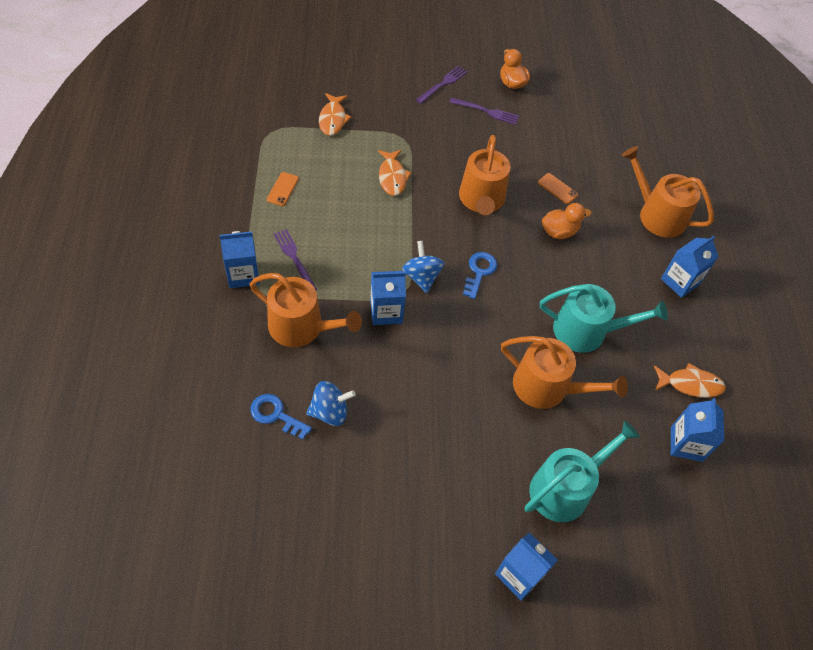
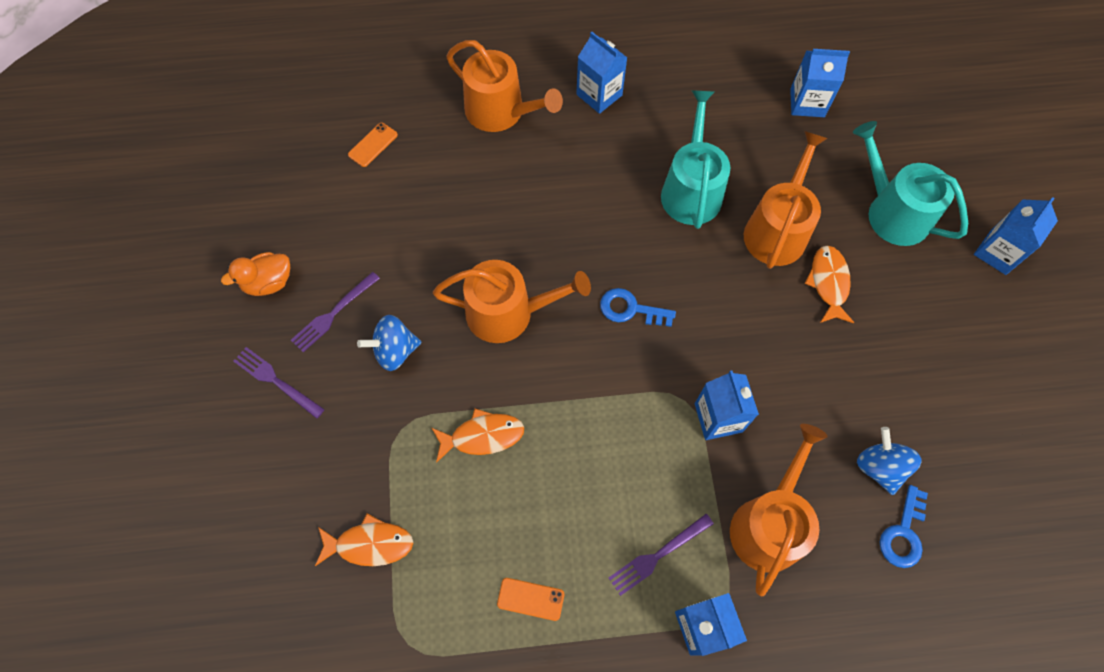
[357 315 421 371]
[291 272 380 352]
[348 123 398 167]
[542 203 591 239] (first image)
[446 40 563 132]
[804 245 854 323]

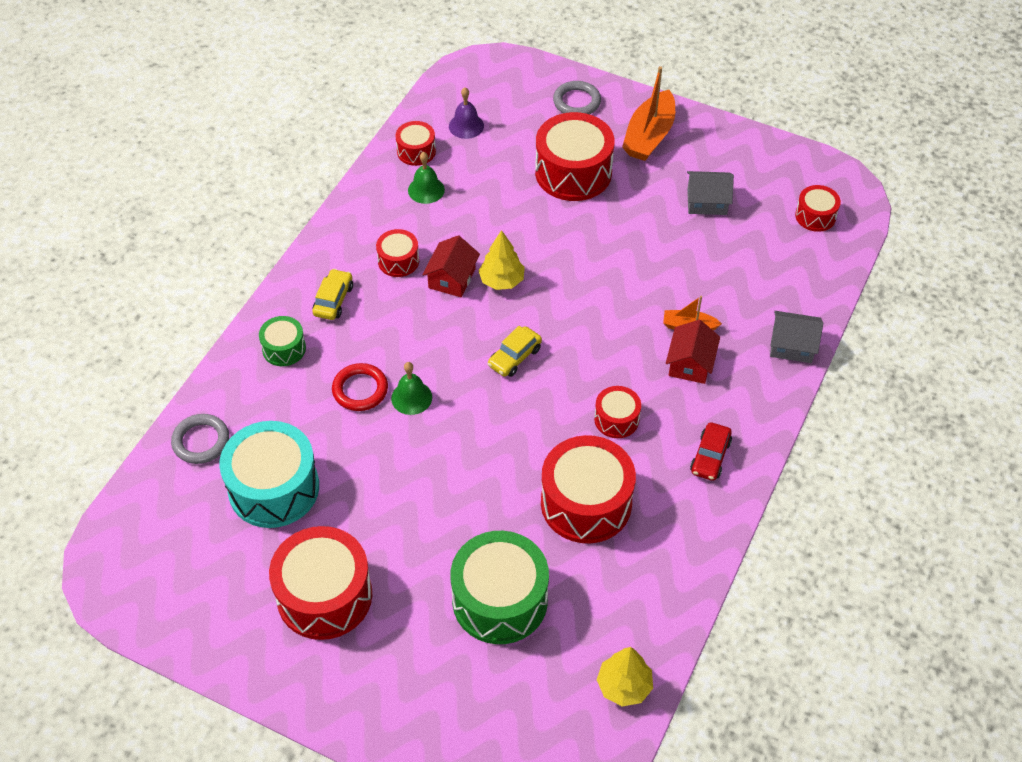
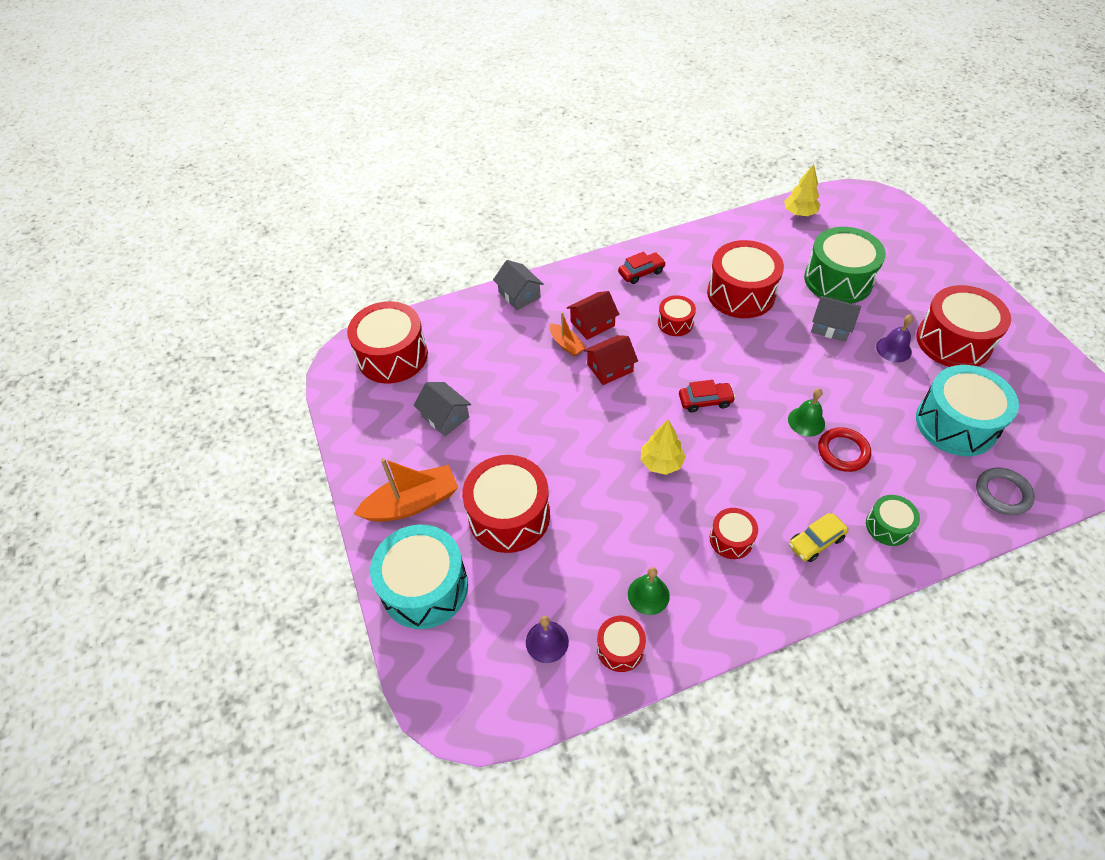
[584 335 638 385]
[679 380 736 412]
[370 525 468 629]
[347 301 428 384]
[811 296 861 342]
[876 315 913 362]

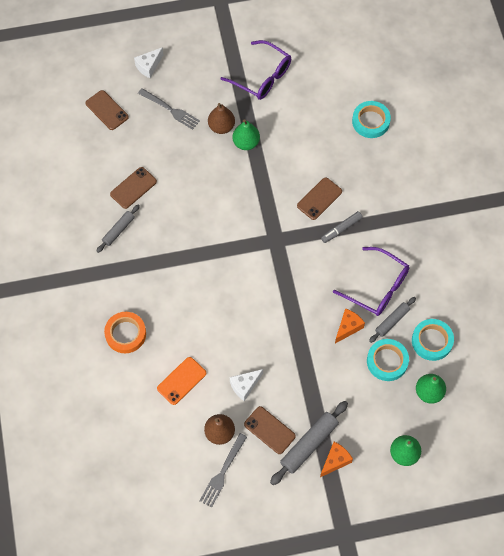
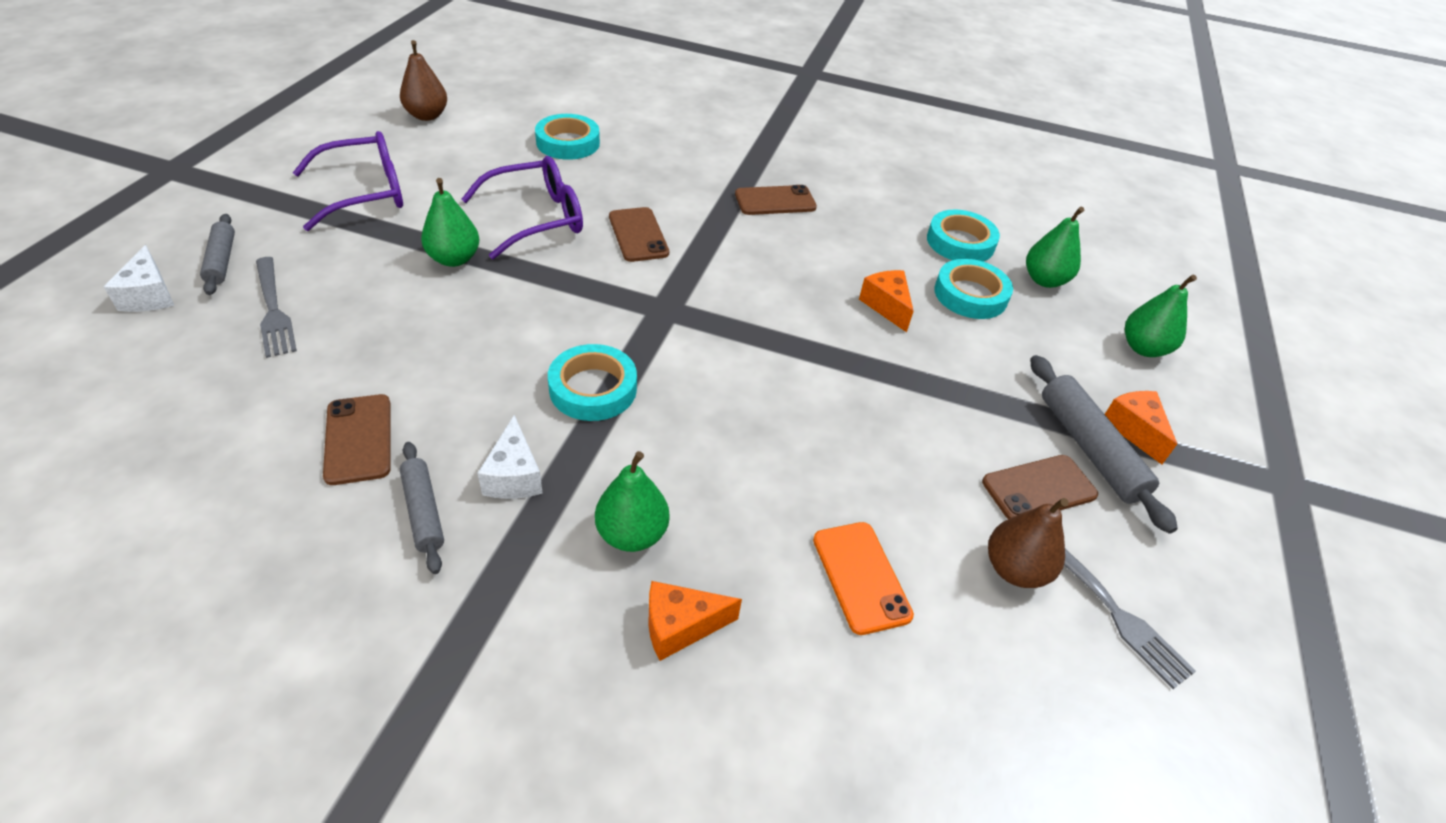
[735 185 817 215]
[648 581 742 661]
[256 257 297 358]
[400 40 447 121]
[478 415 543 499]
[321 211 363 243] (first image)
[461 156 583 259]
[200 214 235 295]
[548 344 637 421]
[595 451 669 552]

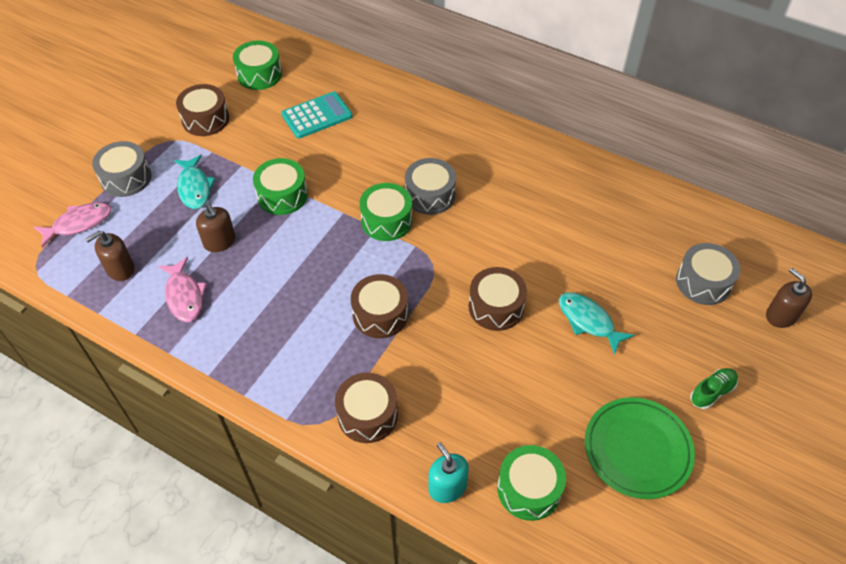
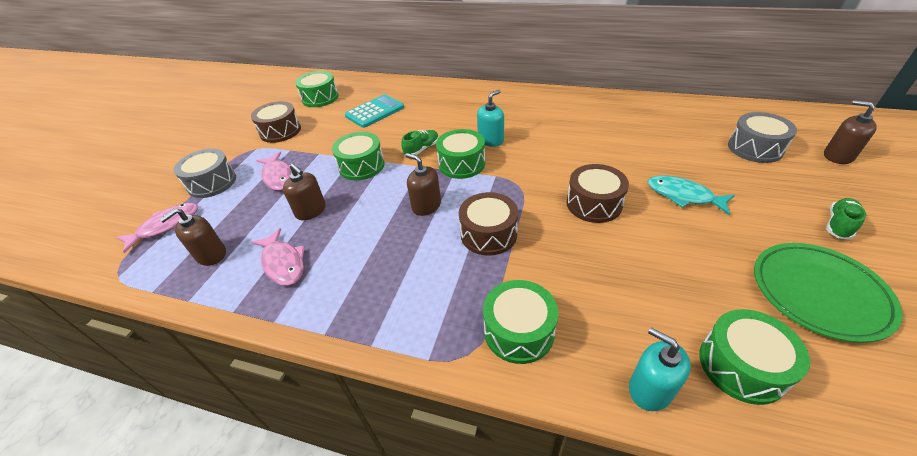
[256 152 297 191]
[483 280 558 364]
[477 90 504 147]
[401 130 439 155]
[405 153 441 216]

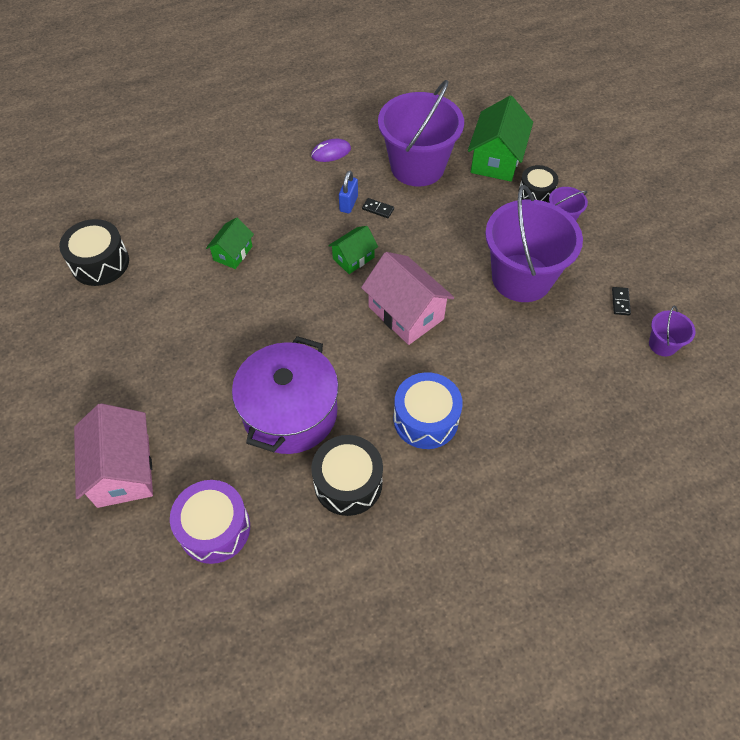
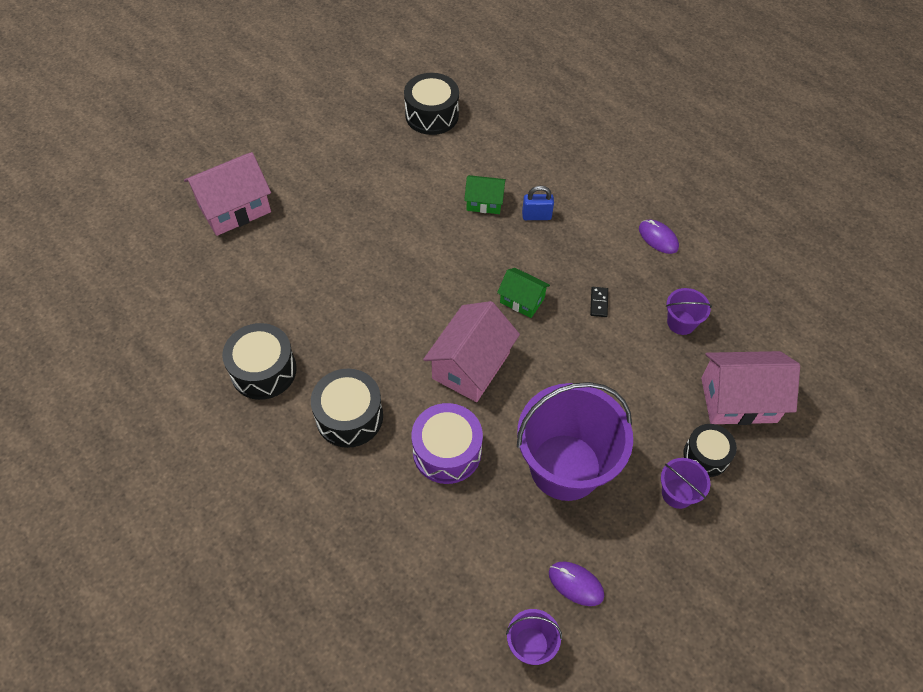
[412 403 483 484]
[232 336 339 454] (first image)
[522 186 554 220]
[666 288 712 335]
[311 369 383 448]
[701 351 800 425]
[549 562 604 606]

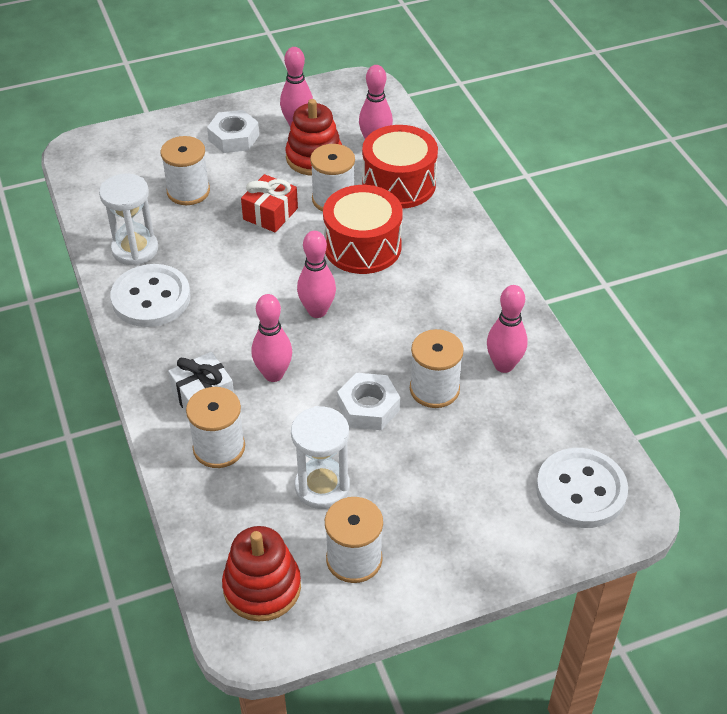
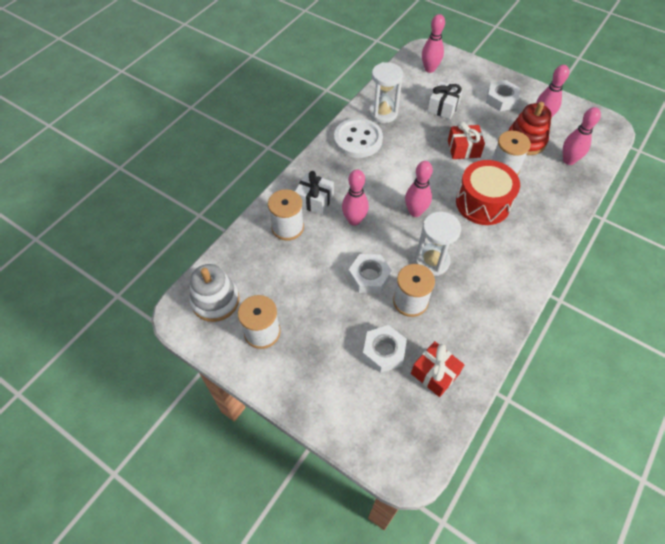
[427 81 463 119]
[189 264 240 322]
[415 211 461 276]
[362 125 438 209] (first image)
[422 14 445 73]
[536 448 628 528] (first image)
[362 325 407 373]
[411 341 464 397]

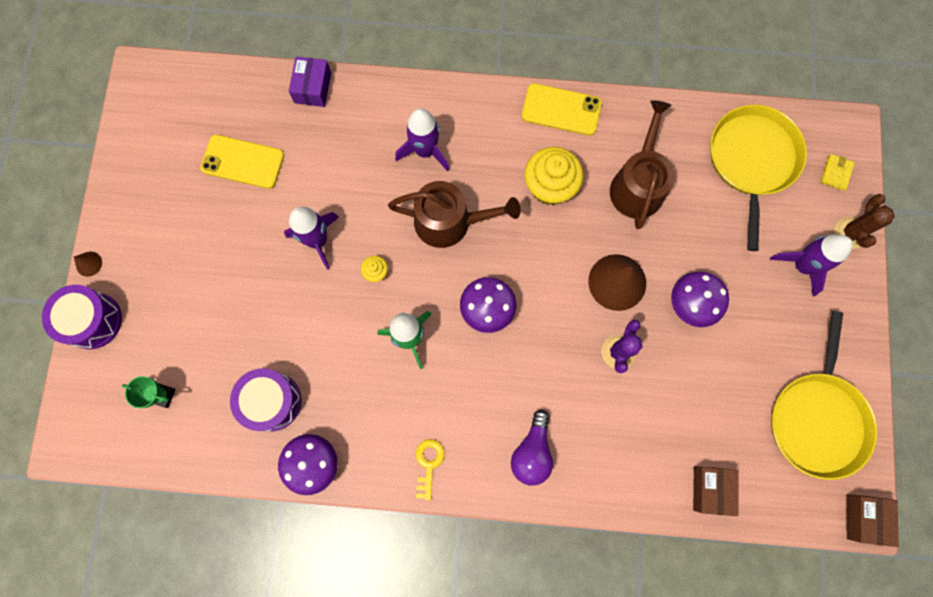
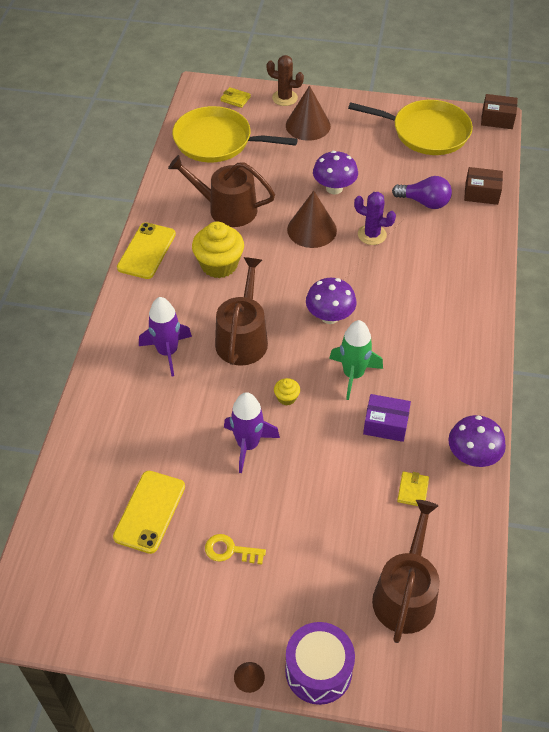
[372 500 440 643]
[397 471 429 506]
[363 394 411 442]
[205 534 266 565]
[392 176 452 209]
[286 86 331 141]

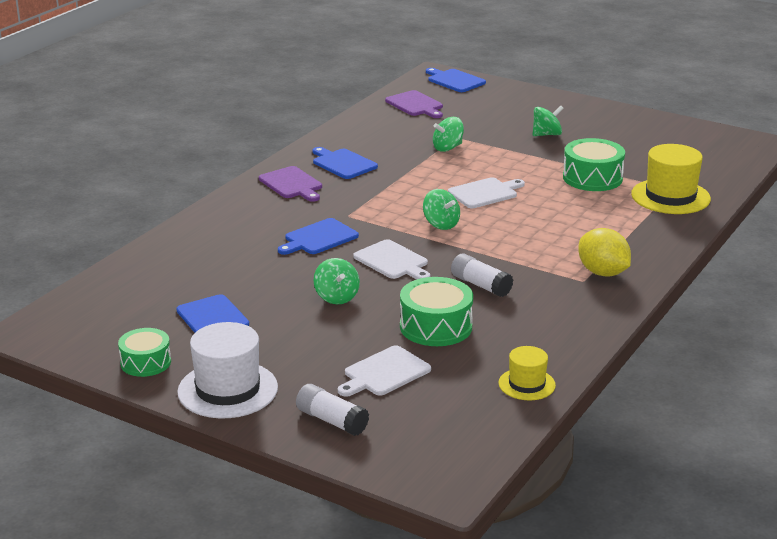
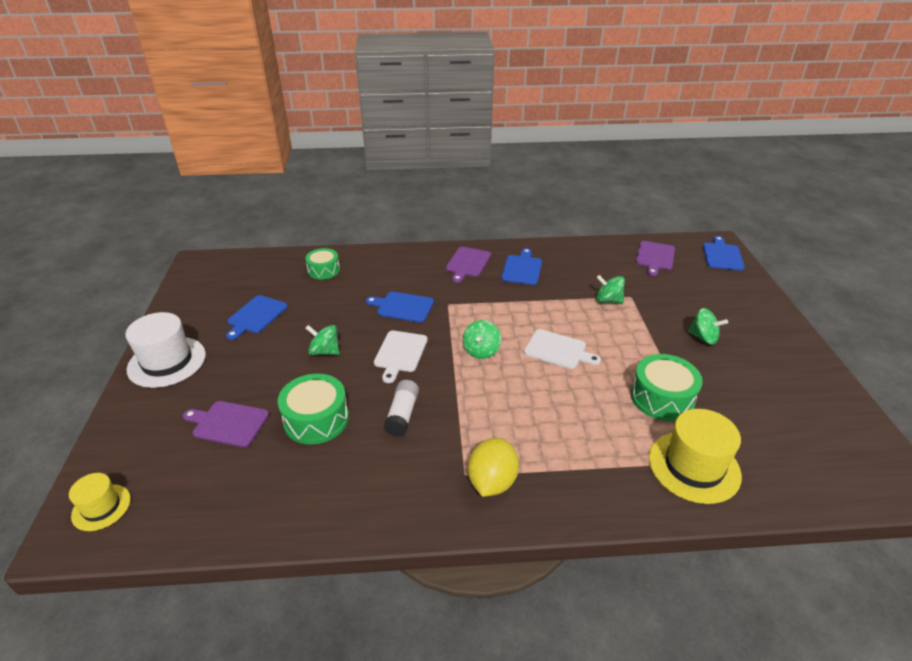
[305 248 340 280]
[296 384 369 436] (first image)
[306 325 339 355]
[183 401 269 447]
[69 473 131 531]

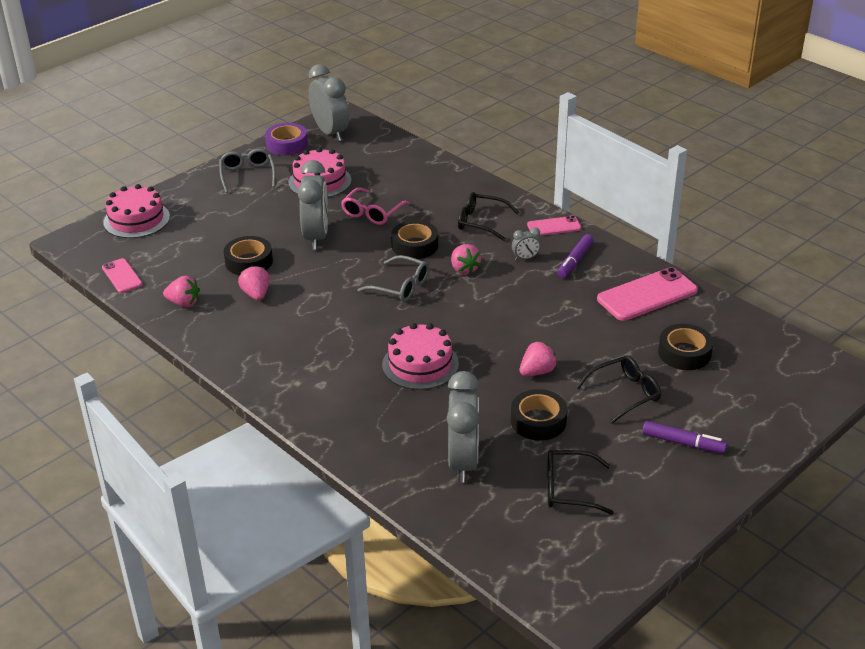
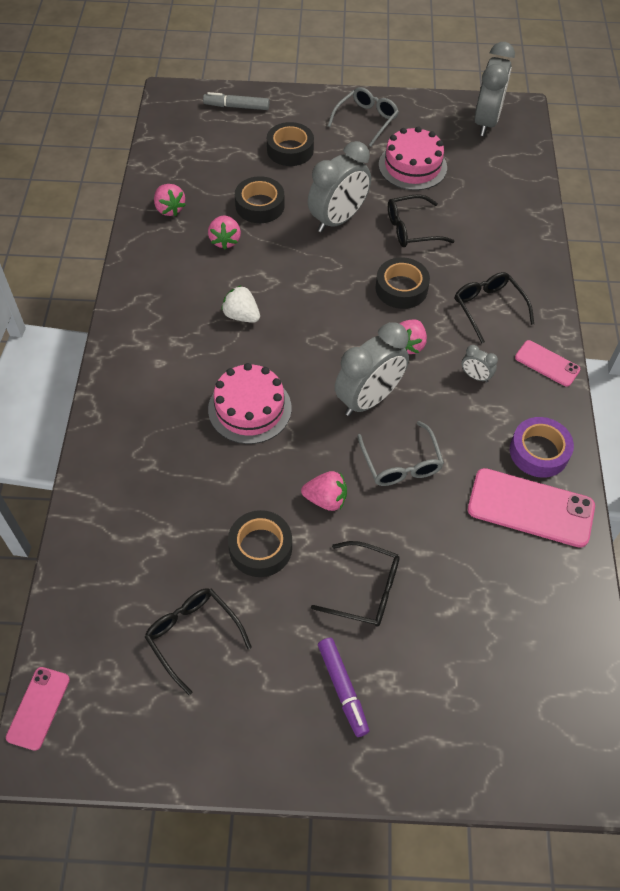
[6 667 70 751]
[203 92 269 110]
[208 215 241 249]
[510 417 574 478]
[388 194 455 247]
[357 421 444 486]
[335 322 409 416]
[557 234 594 278] (first image)
[267 122 314 166]
[221 285 260 323]

